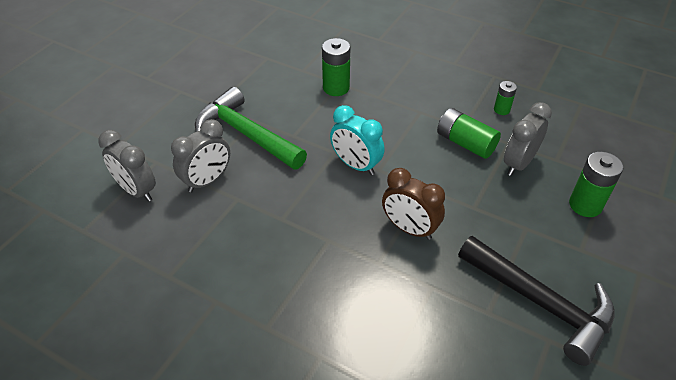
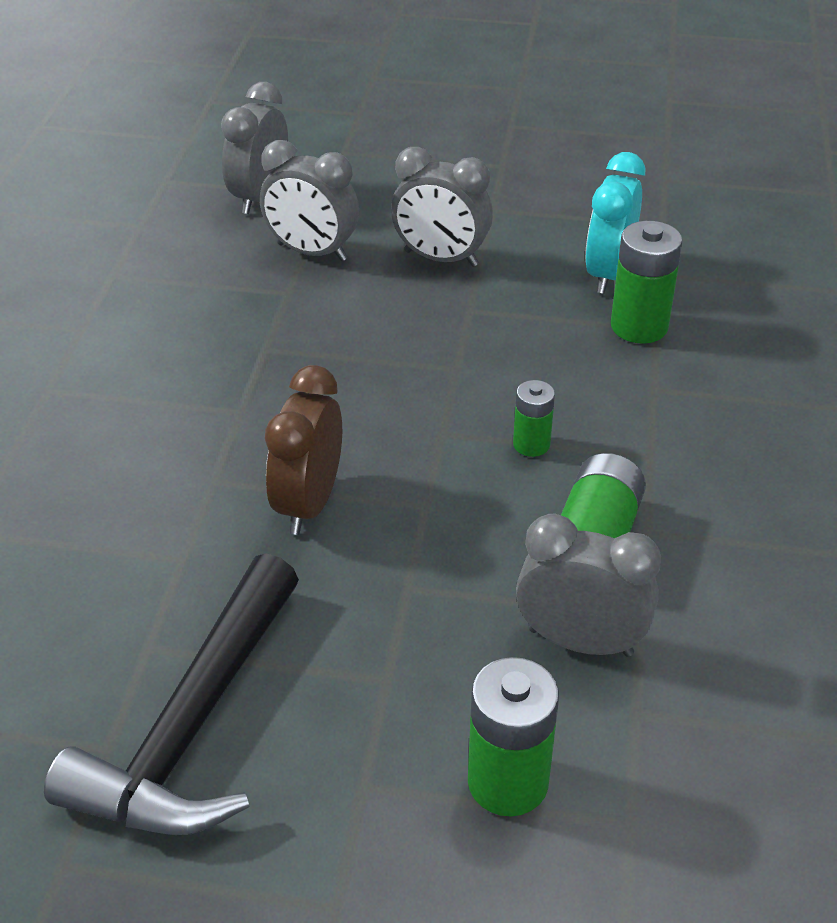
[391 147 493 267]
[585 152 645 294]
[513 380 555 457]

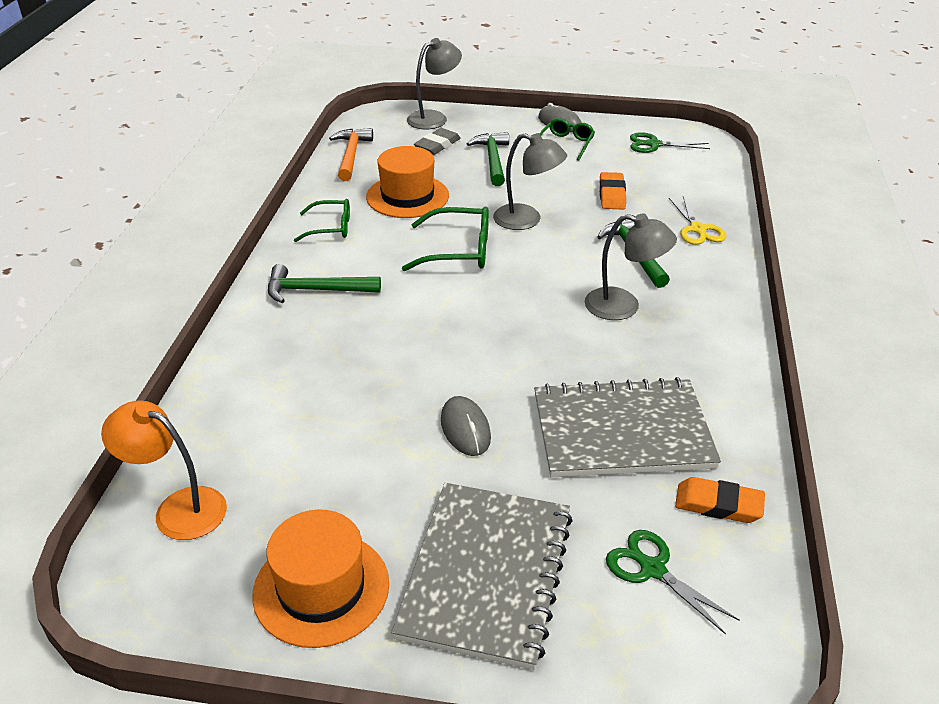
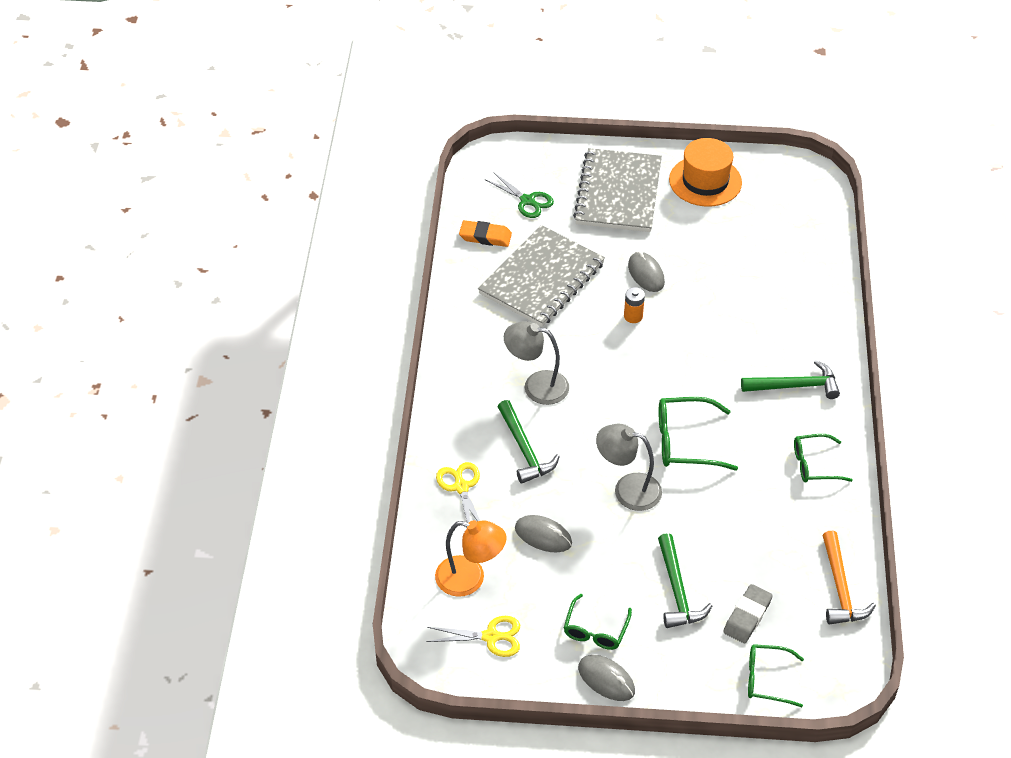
[435 520 506 597]
[366 146 449 218] (first image)
[748 644 804 707]
[478 225 605 327]
[515 515 572 553]
[427 616 520 657]
[624 287 645 323]

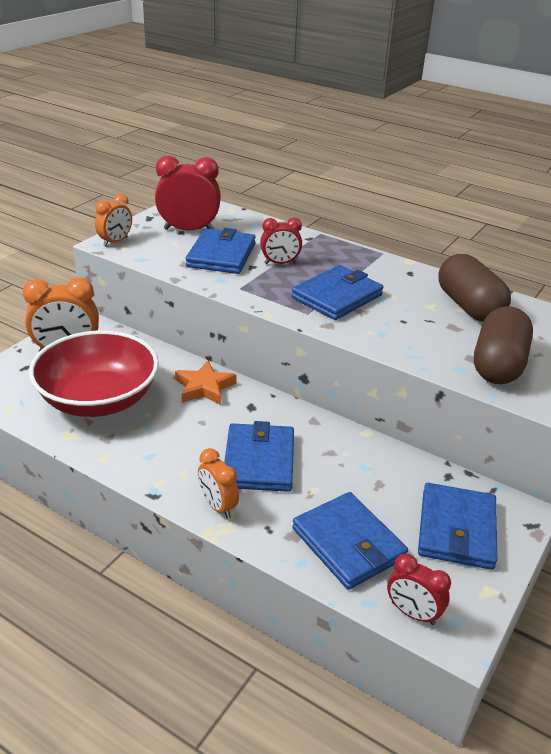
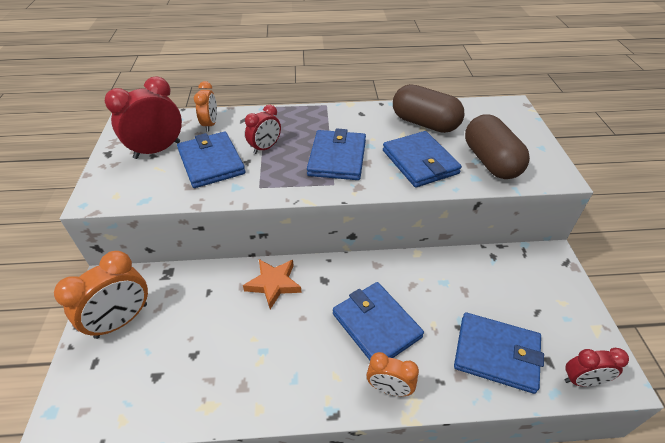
[29 330 159 417] (first image)
[194 81 217 132]
[383 131 462 188]

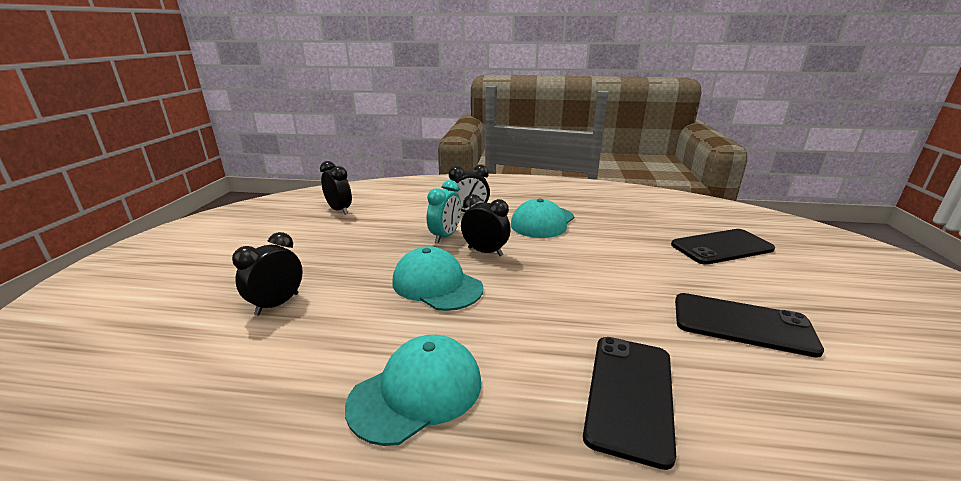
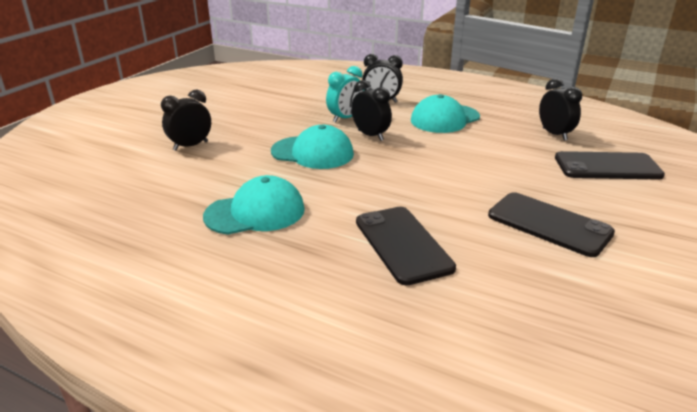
[539 78 582 141]
[271 125 354 169]
[356 207 456 286]

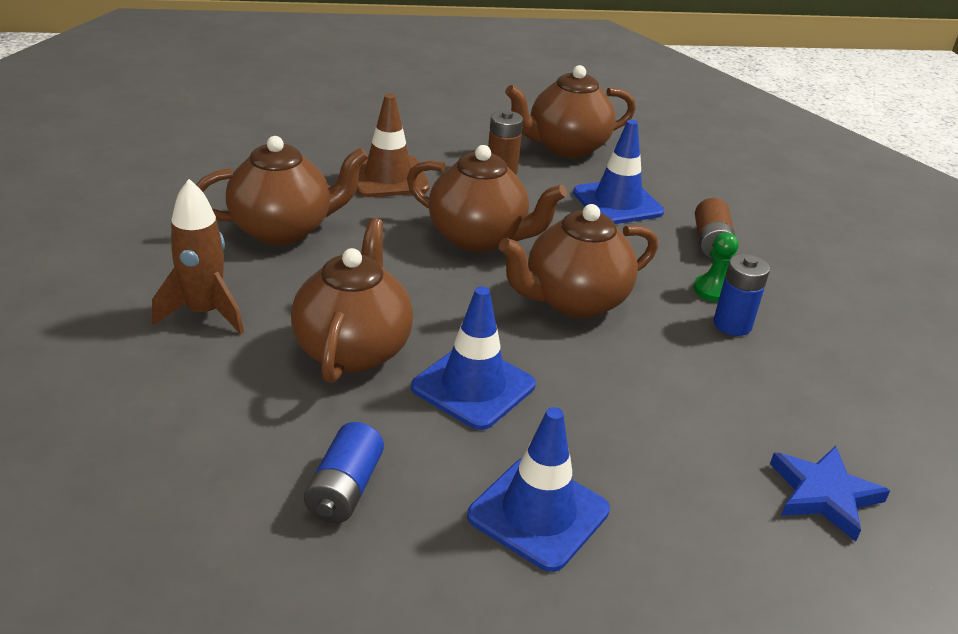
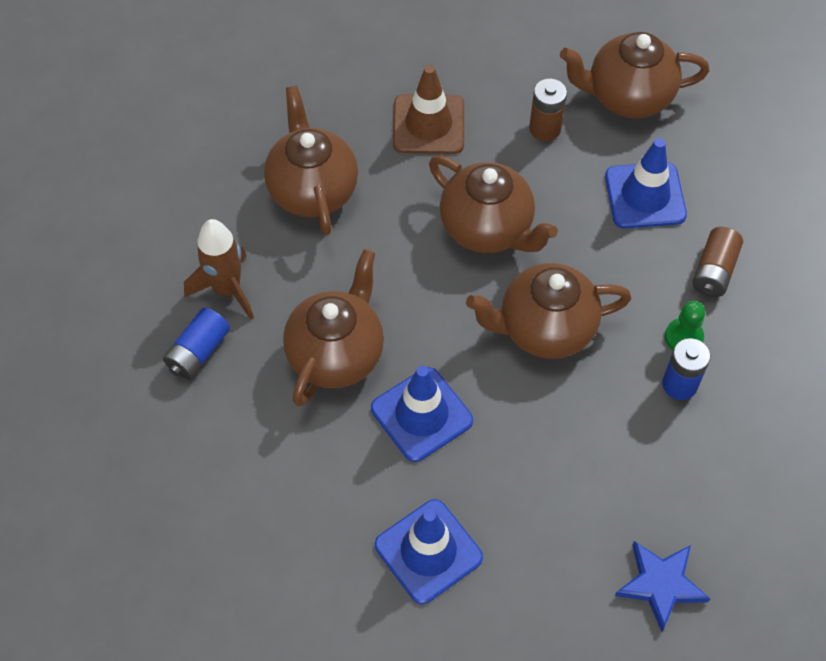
[264 86 358 235]
[163 307 230 379]

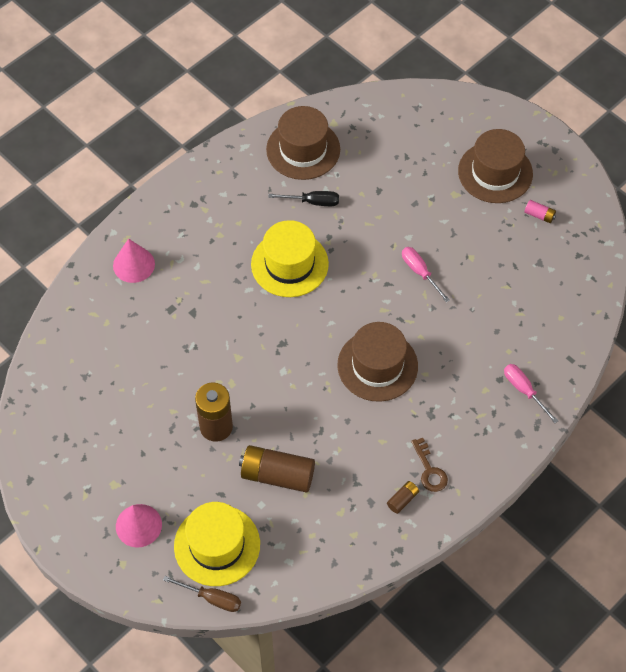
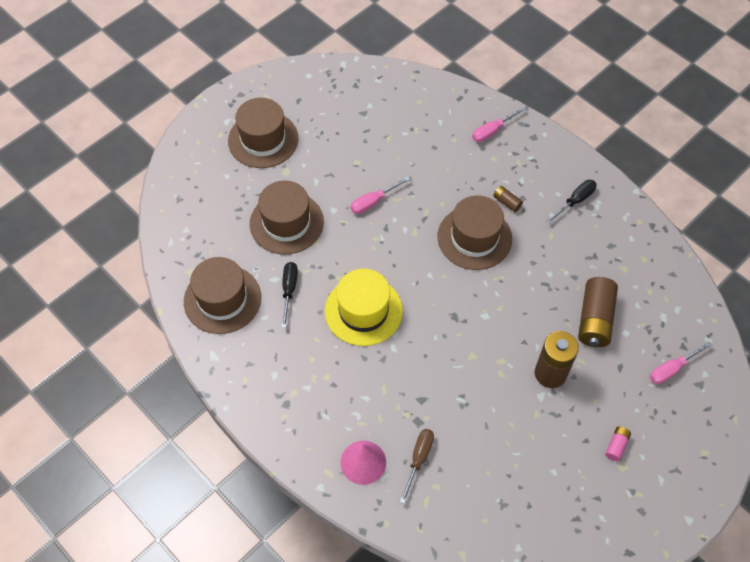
[116 504 162 548] (first image)
[400 429 434 504]
[650 342 712 384]
[493 186 523 212]
[546 180 597 223]
[605 427 631 462]
[250 181 324 255]

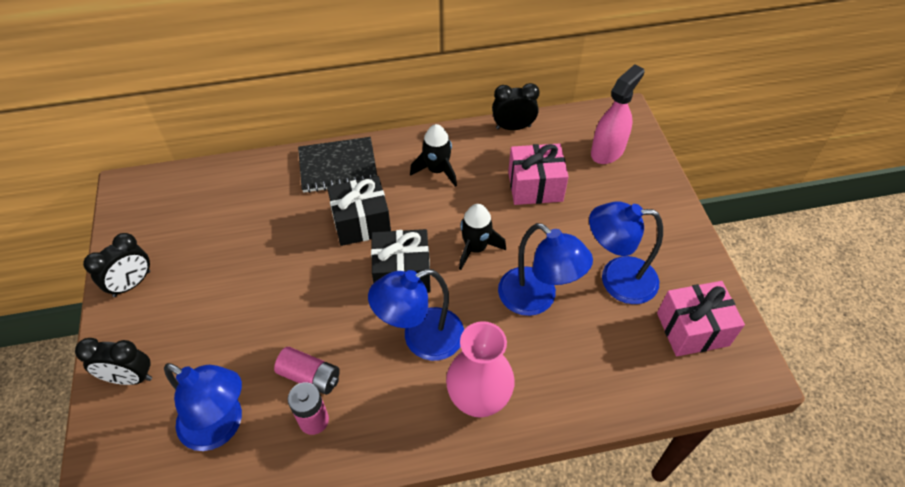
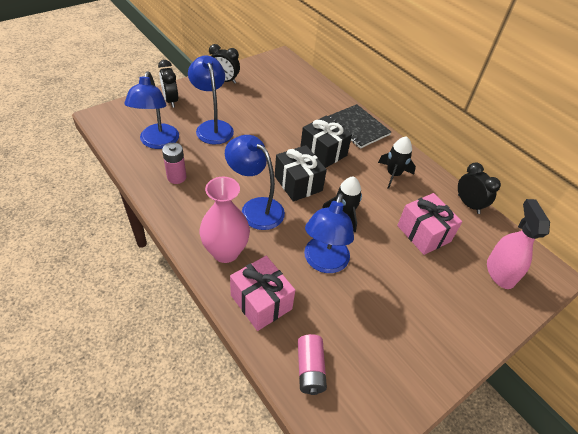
[298 334 327 395]
[188 55 234 145]
[487 199 550 289]
[230 256 295 331]

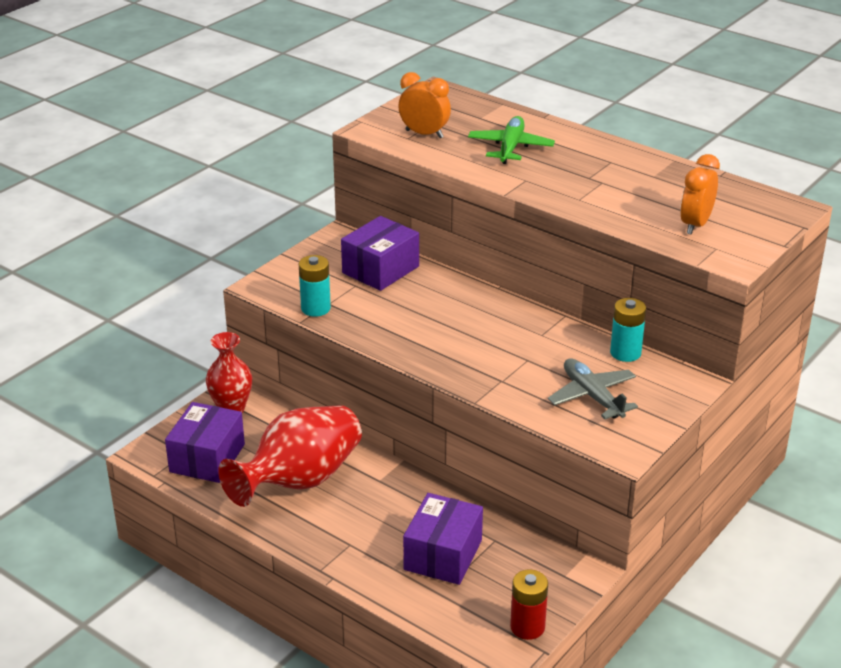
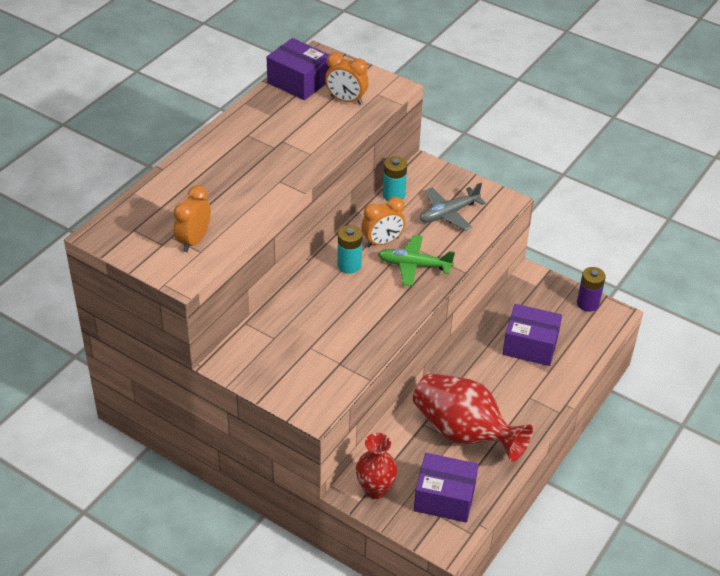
[337 225 363 274]
[267 38 330 100]
[378 235 455 286]
[577 267 606 312]
[361 197 405 247]

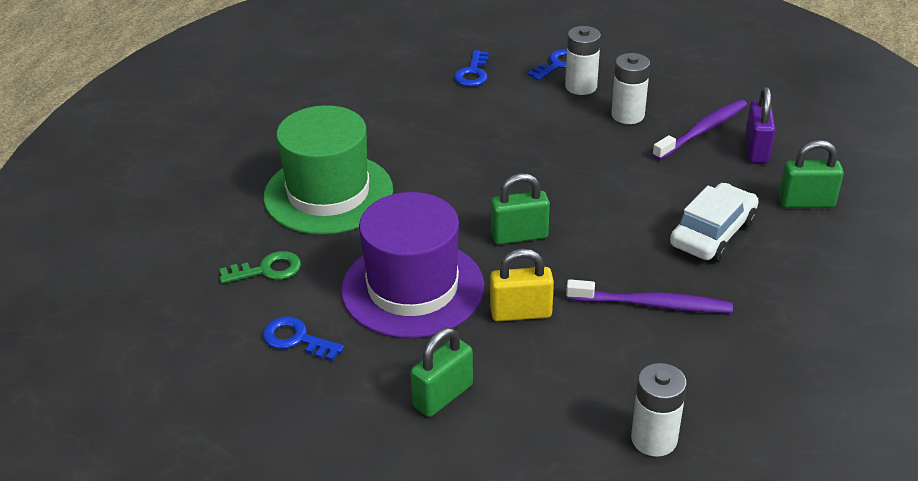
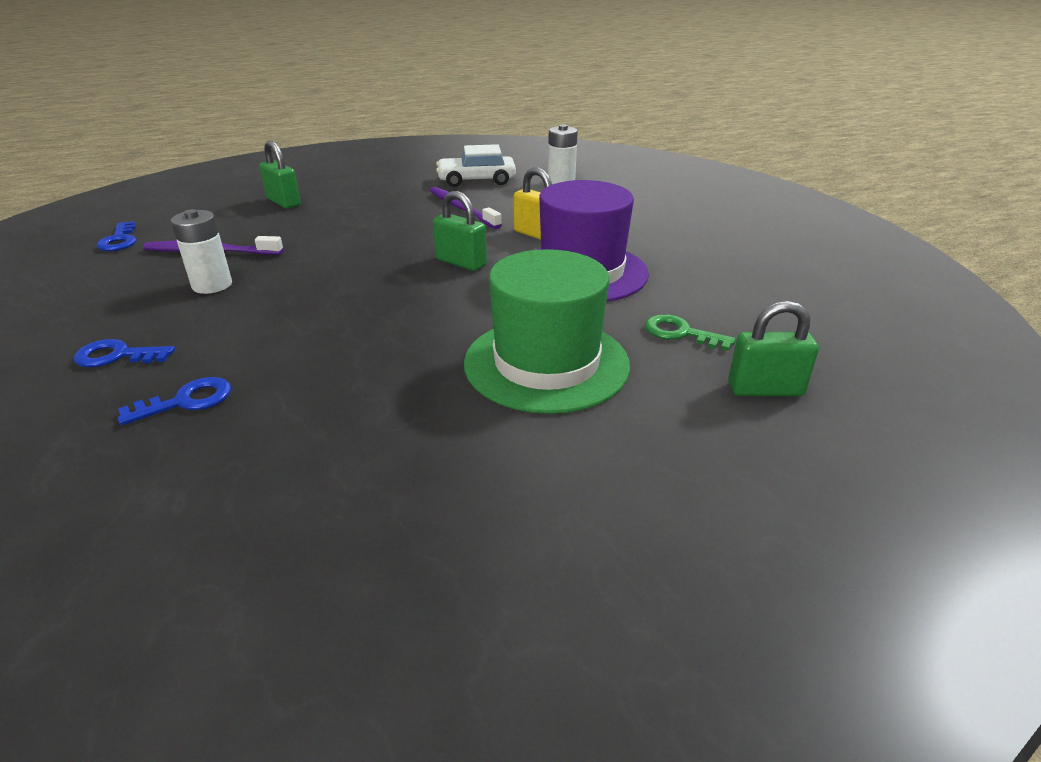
[97 221 137 251]
[728 301 819 396]
[565 26 601 95] (first image)
[436 144 516 187]
[745 87 775 164] (first image)

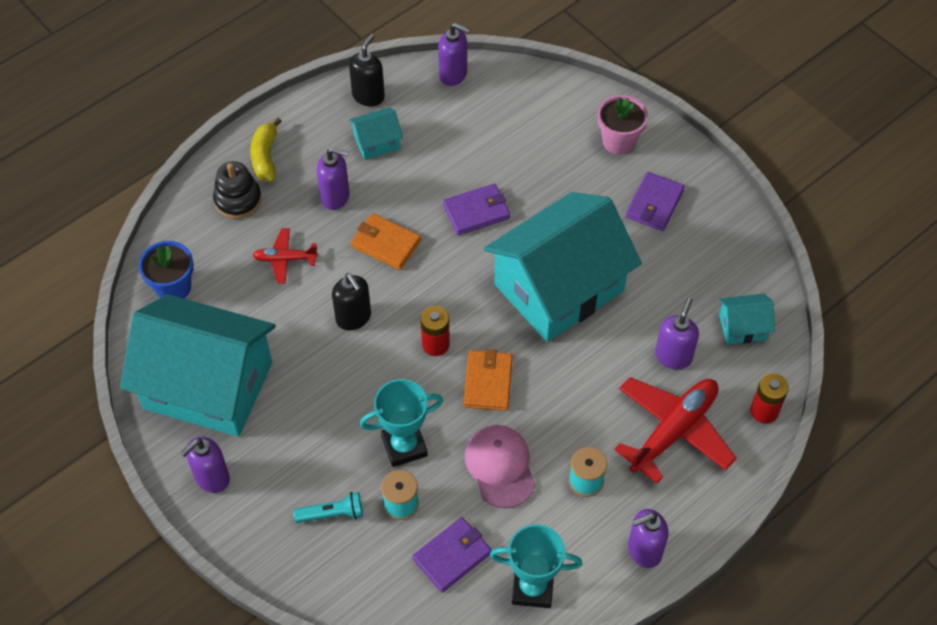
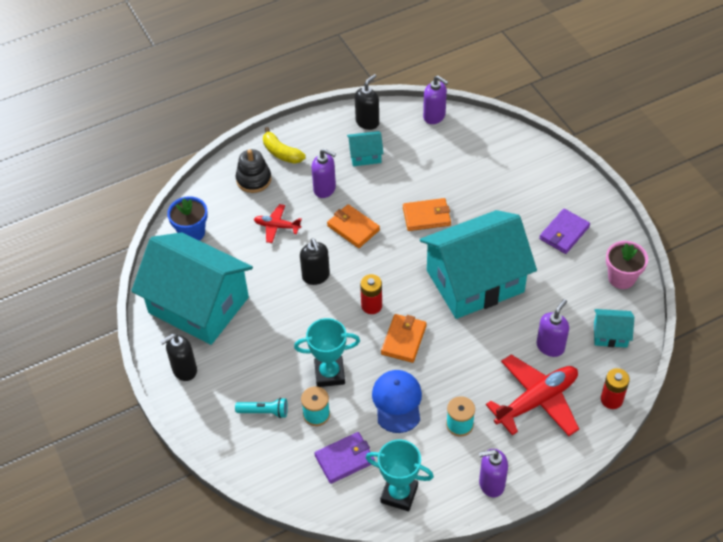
[160 334 197 381]
[263 127 306 164]
[403 198 451 231]
[372 370 422 433]
[606 241 648 289]

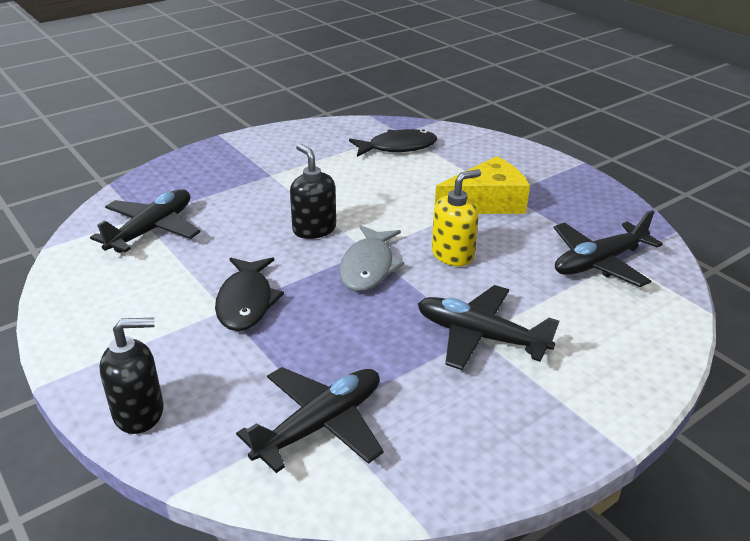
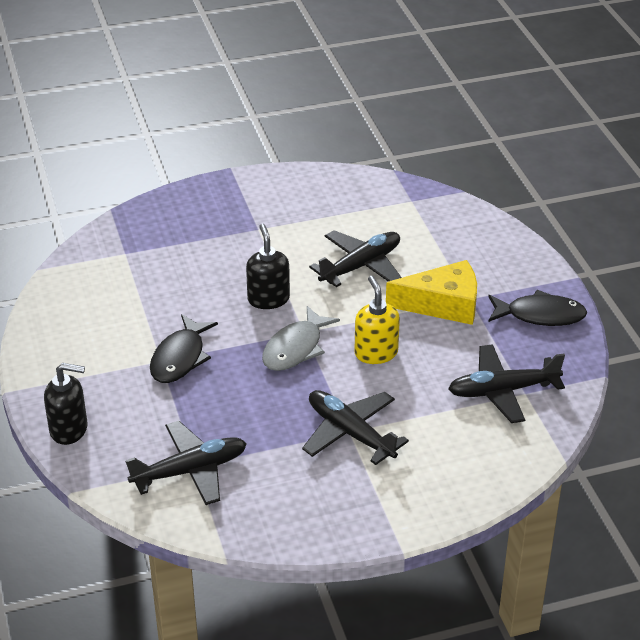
[309 230 402 287]
[488 290 587 326]
[354 276 400 364]

